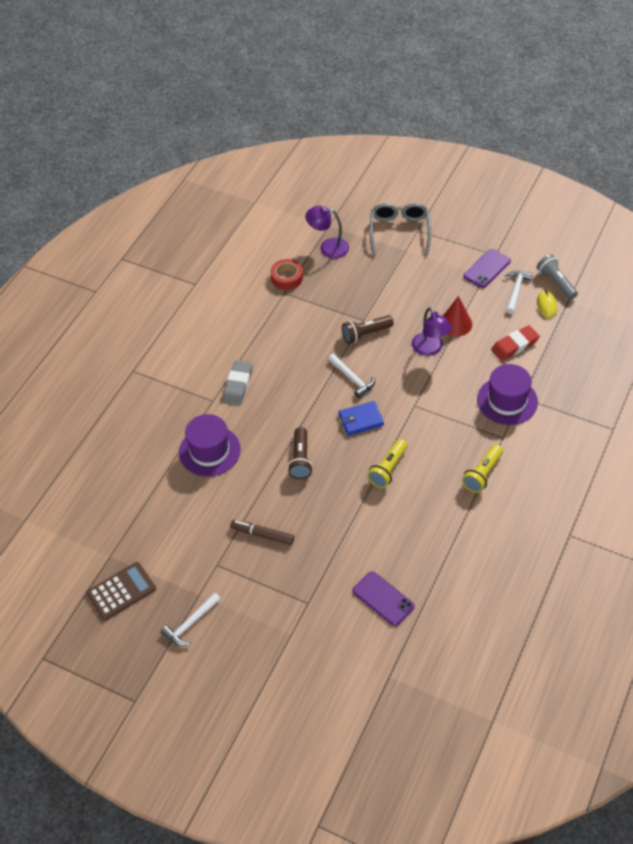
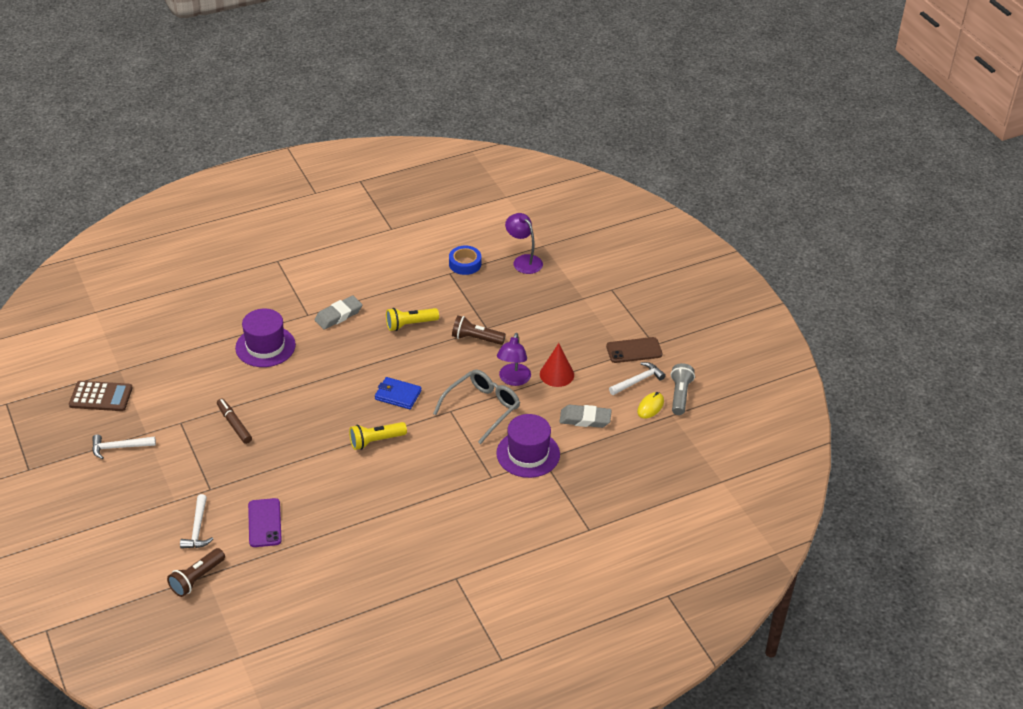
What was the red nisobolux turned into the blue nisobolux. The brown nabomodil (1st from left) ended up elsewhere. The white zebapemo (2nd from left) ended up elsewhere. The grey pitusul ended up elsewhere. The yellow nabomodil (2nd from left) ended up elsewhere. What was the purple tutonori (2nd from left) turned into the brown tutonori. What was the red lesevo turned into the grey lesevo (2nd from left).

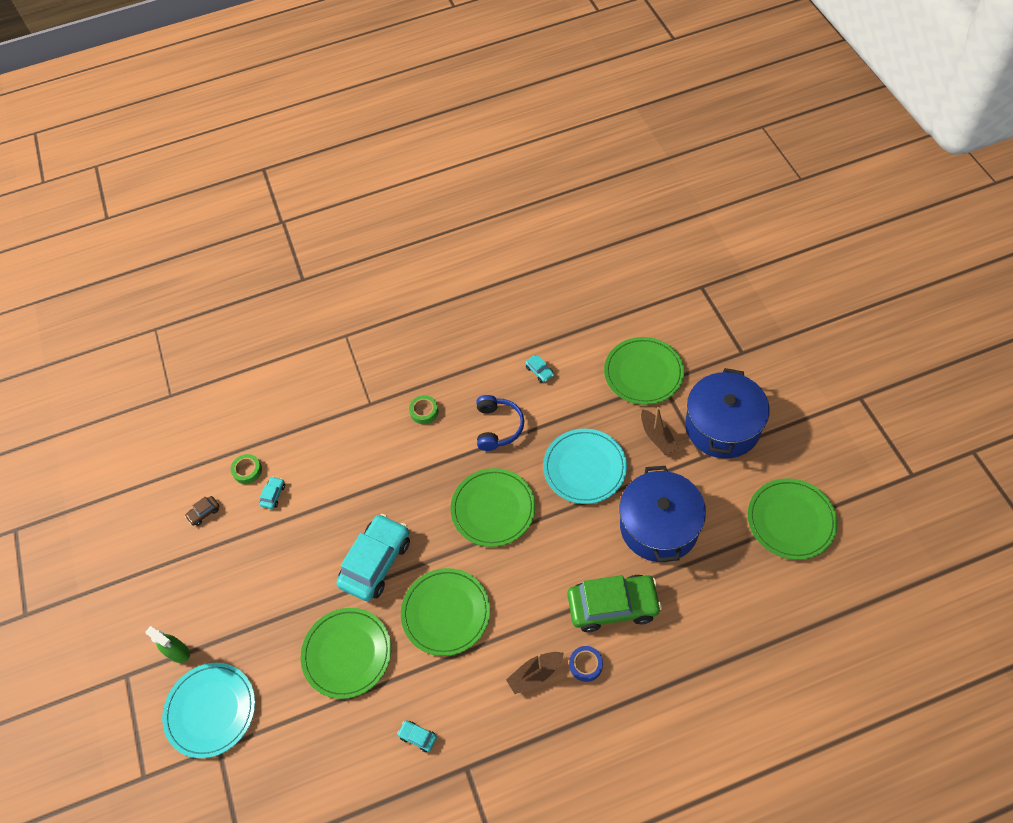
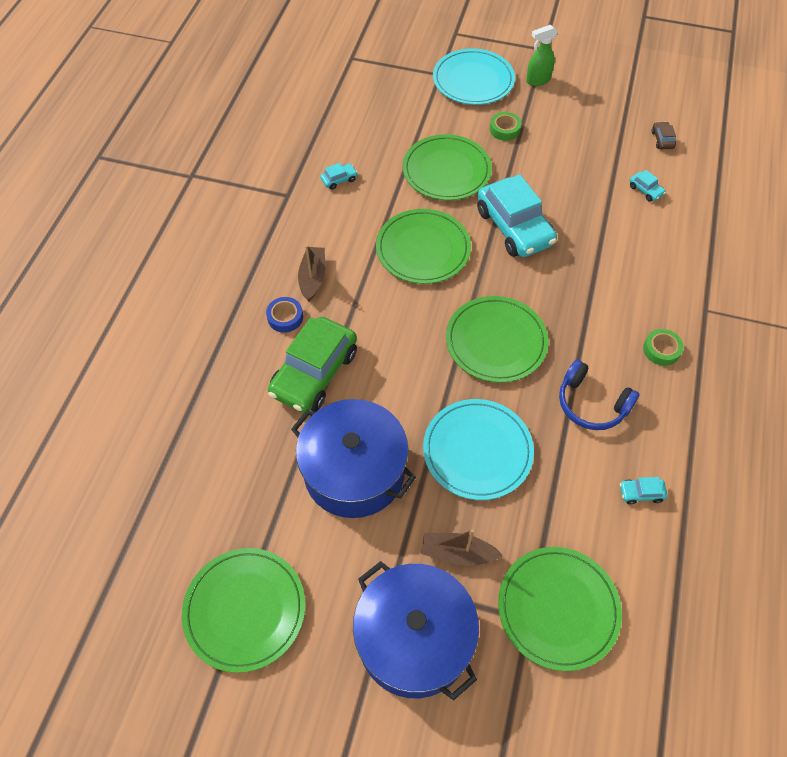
The green nisobolux (1st from left) ended up elsewhere.

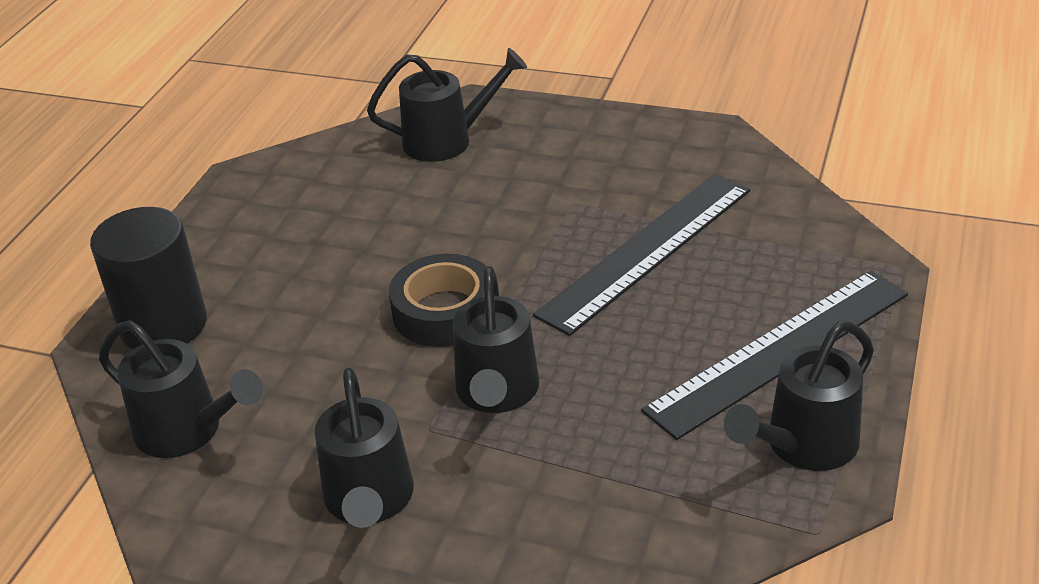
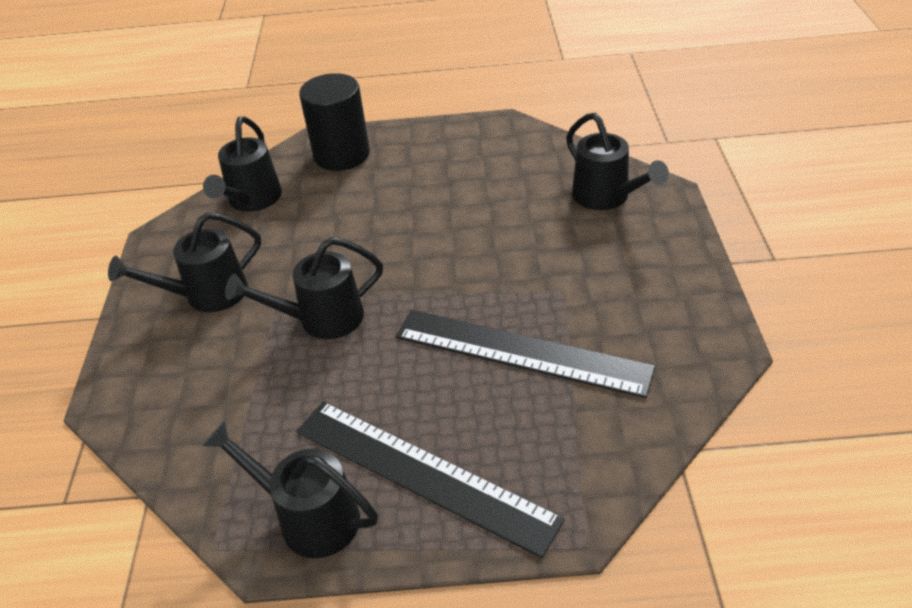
The second view lost the black nisobolux.

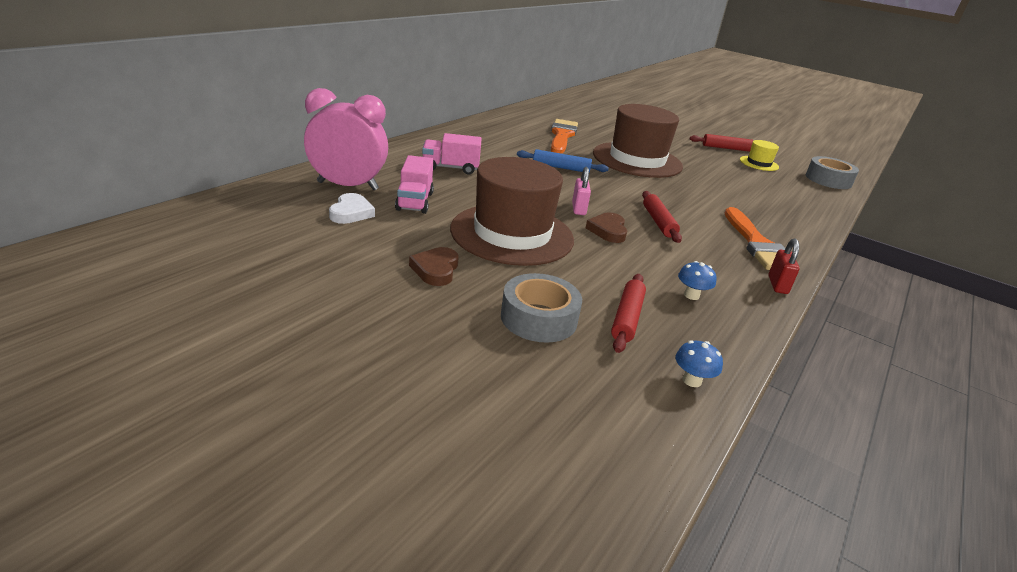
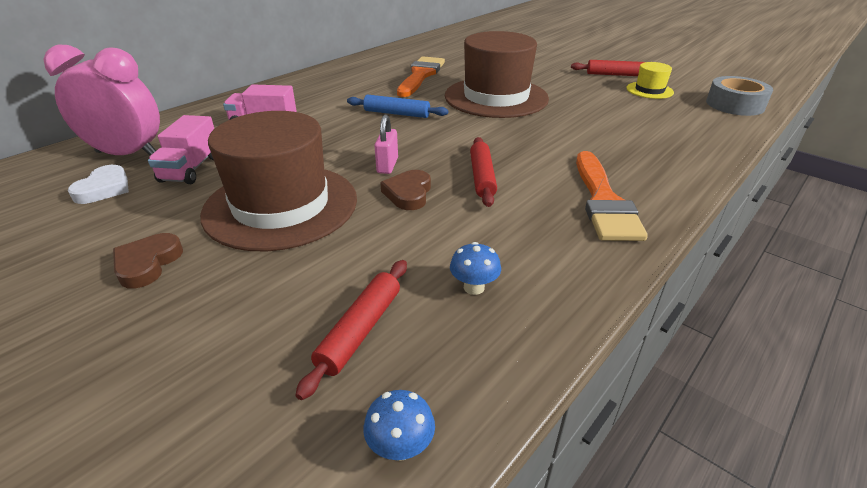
The second view lost the grey nisobolux (1st from left). The second view lost the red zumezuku.

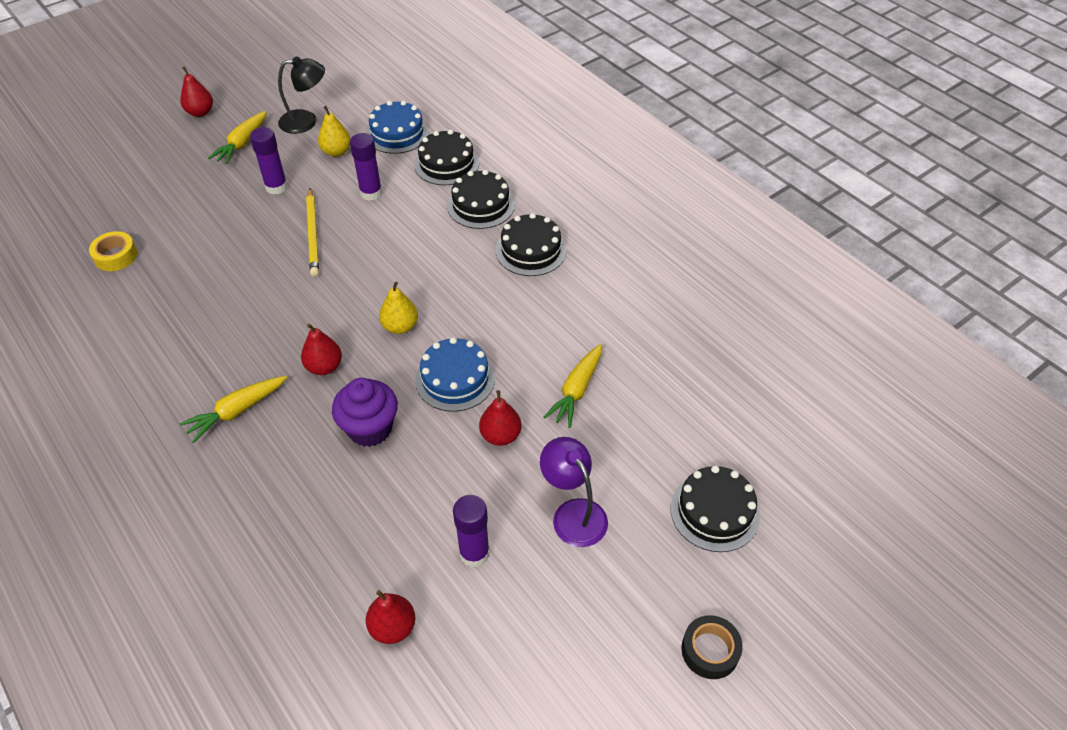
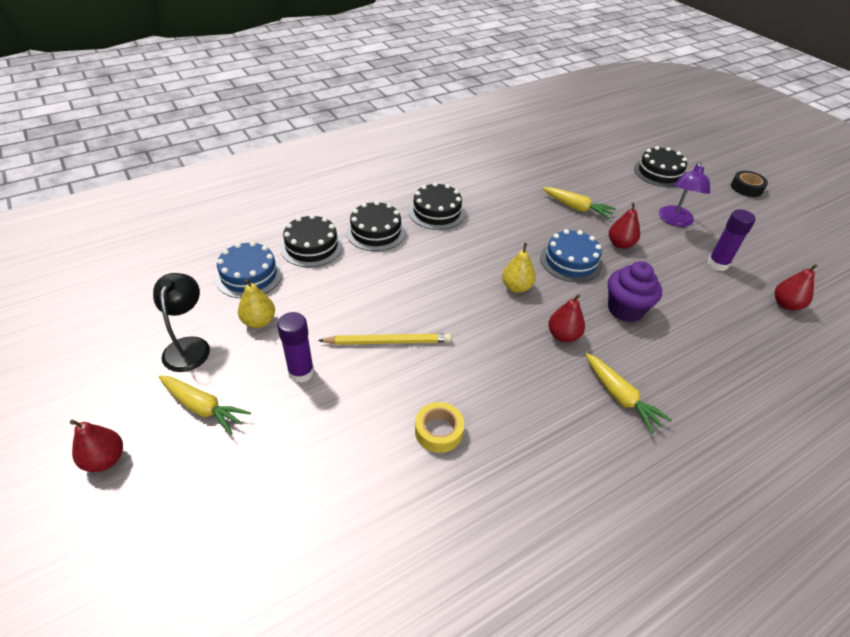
The yellow nisobolux ended up elsewhere. The second view lost the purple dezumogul (2nd from left). The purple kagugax ended up facing another way, 45 degrees counterclockwise from before.

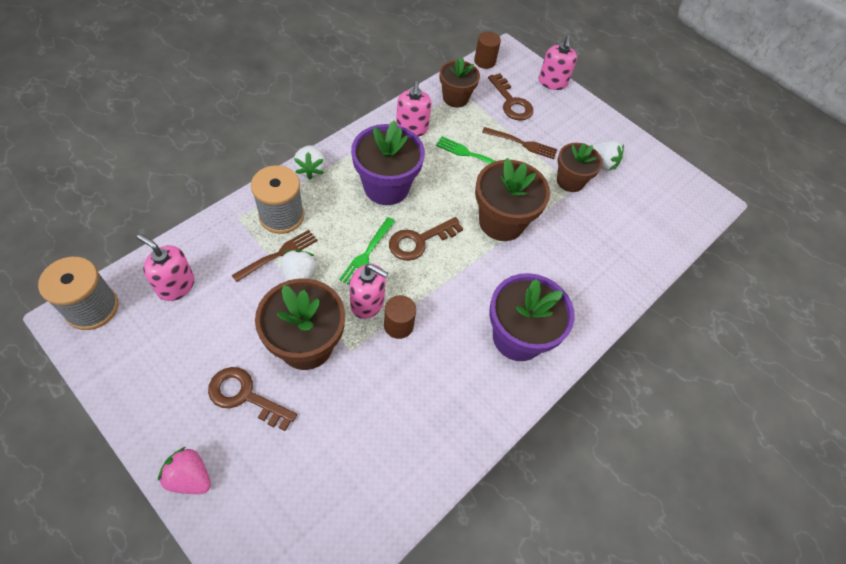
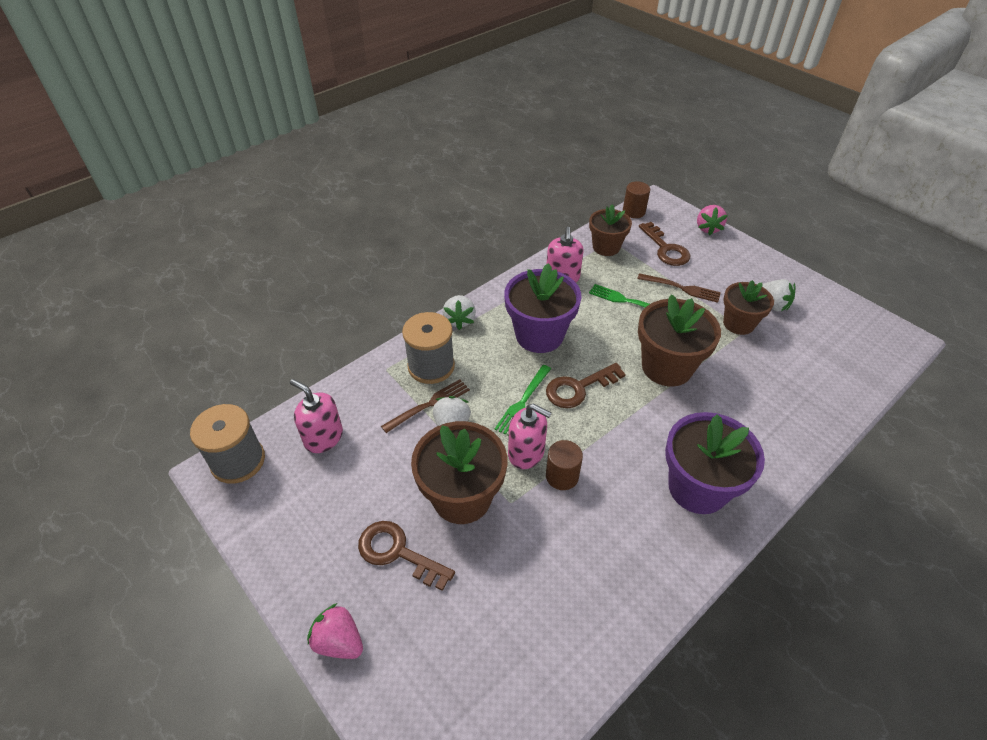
Where the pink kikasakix (4th from left) stood, the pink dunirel (2nd from left) came to stand.

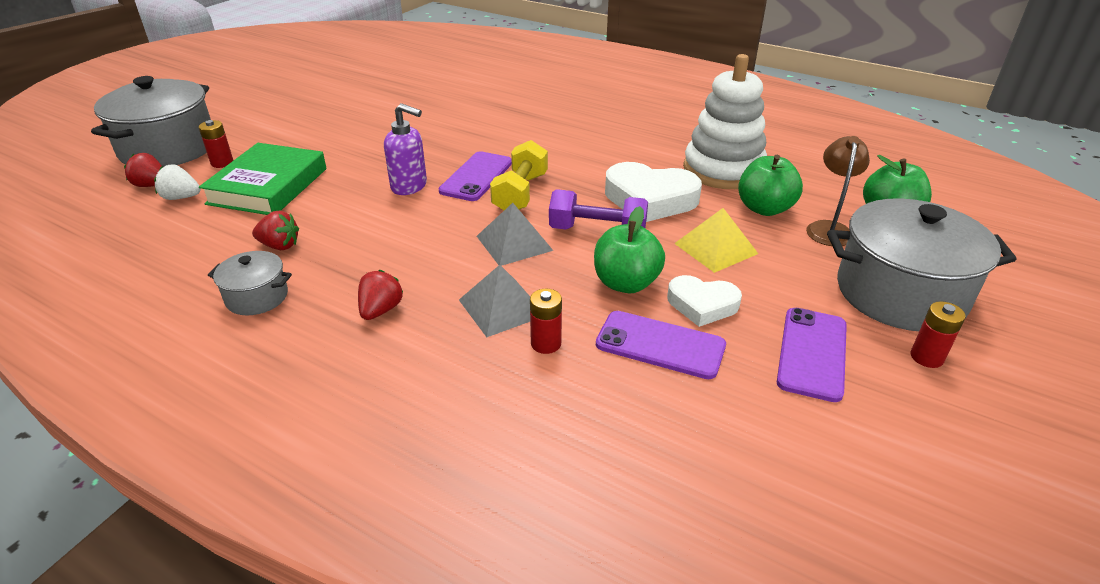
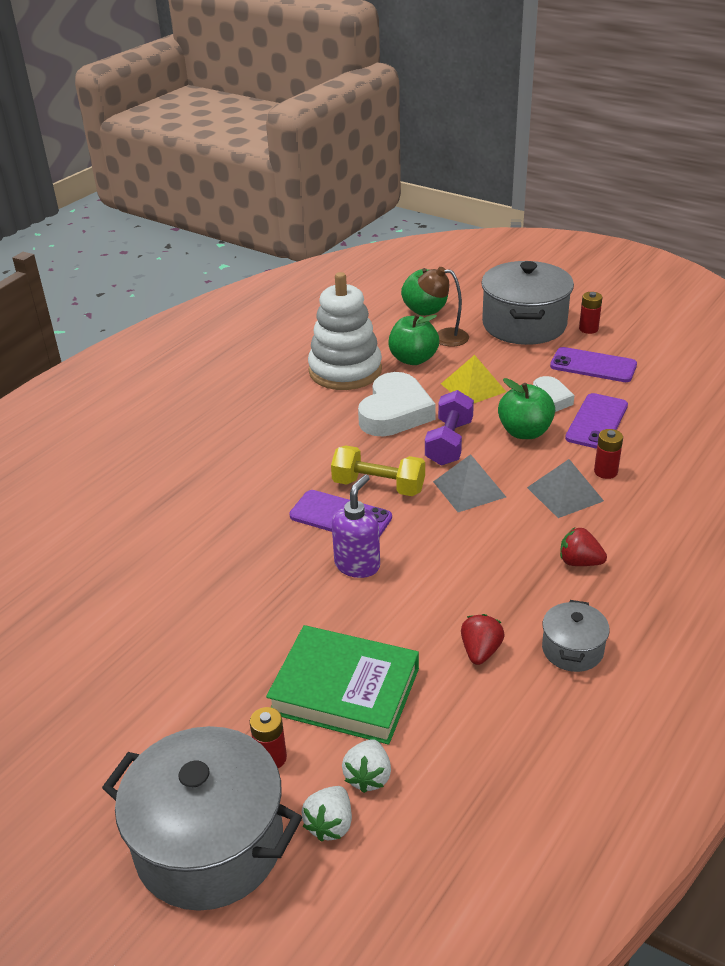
What was the red dunirel (1st from left) turned into the white dunirel (1st from left).

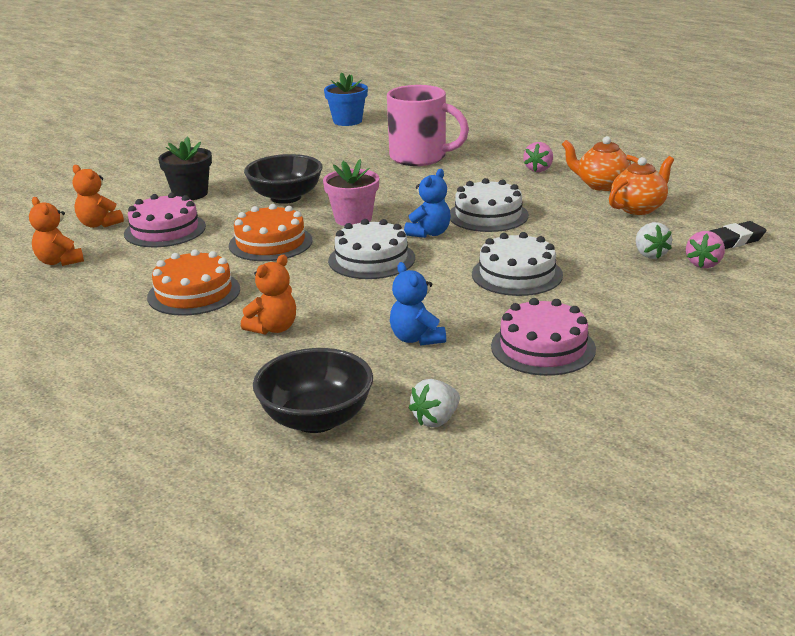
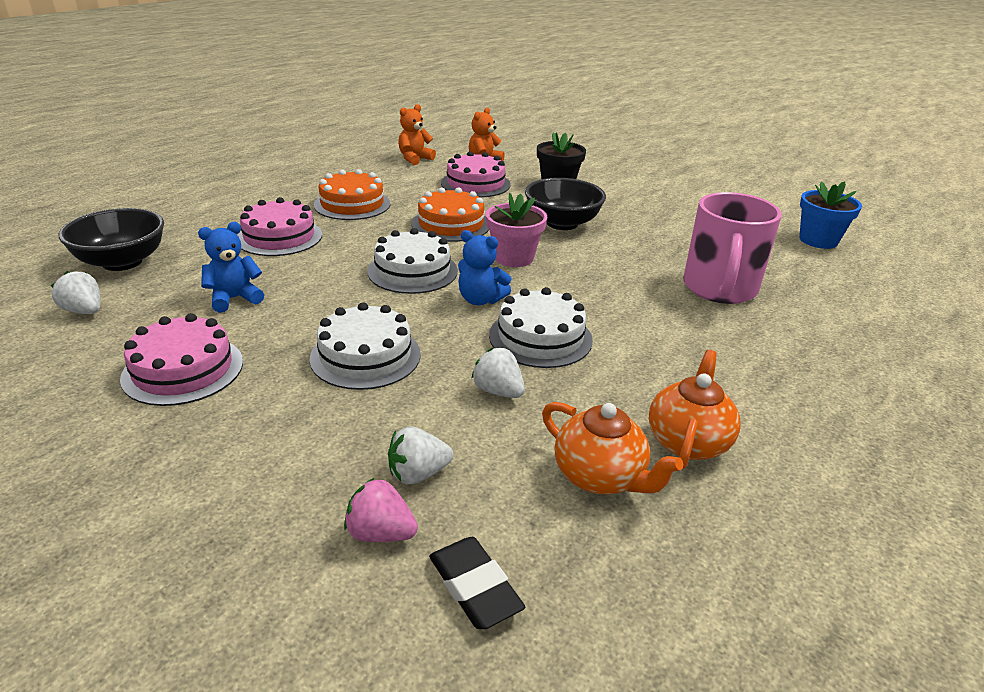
Where the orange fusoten (3rd from left) stood, the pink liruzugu (2nd from left) came to stand. The second view lost the pink dunirel (1st from left). The second view gained the white dunirel (3rd from left).

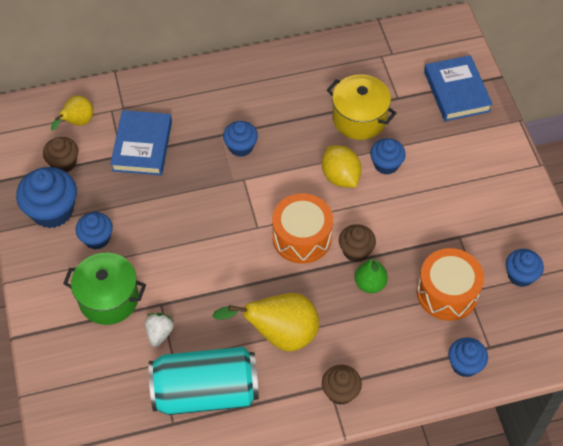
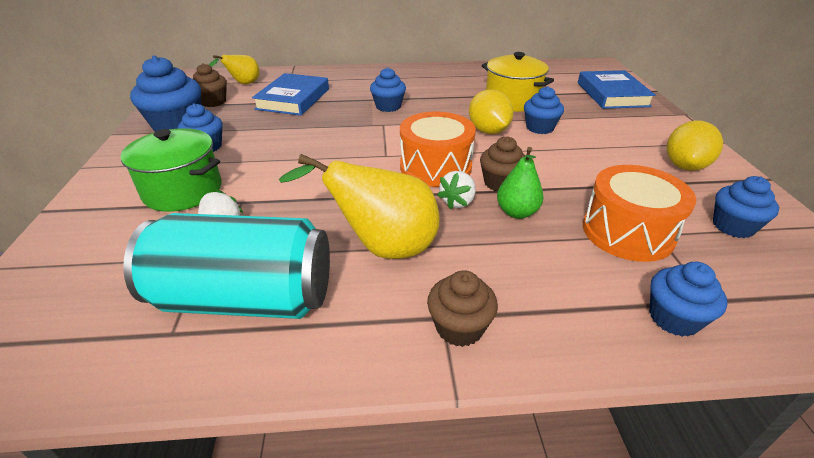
The second view gained the white dunirel (2nd from left). The second view gained the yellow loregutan (2nd from left).

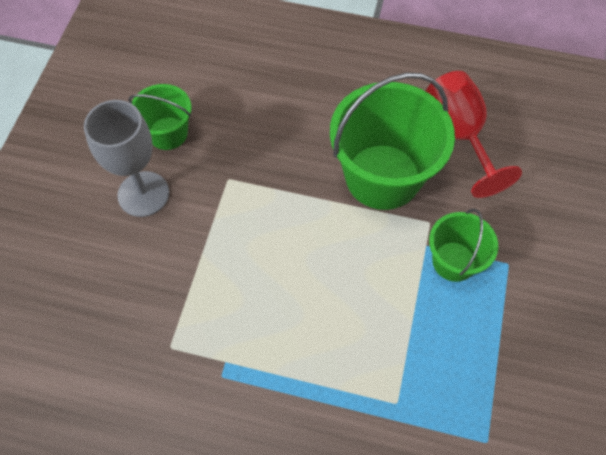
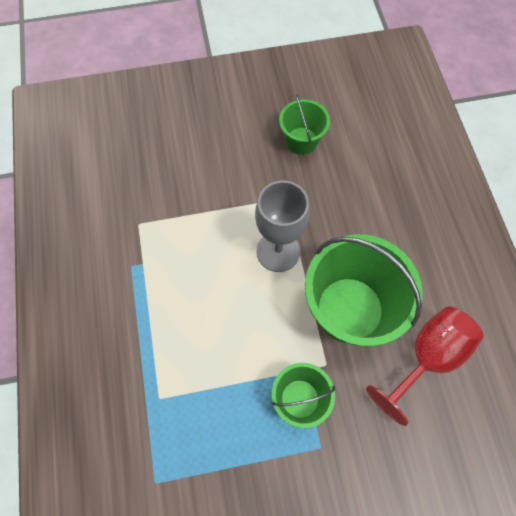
The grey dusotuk ended up elsewhere.

